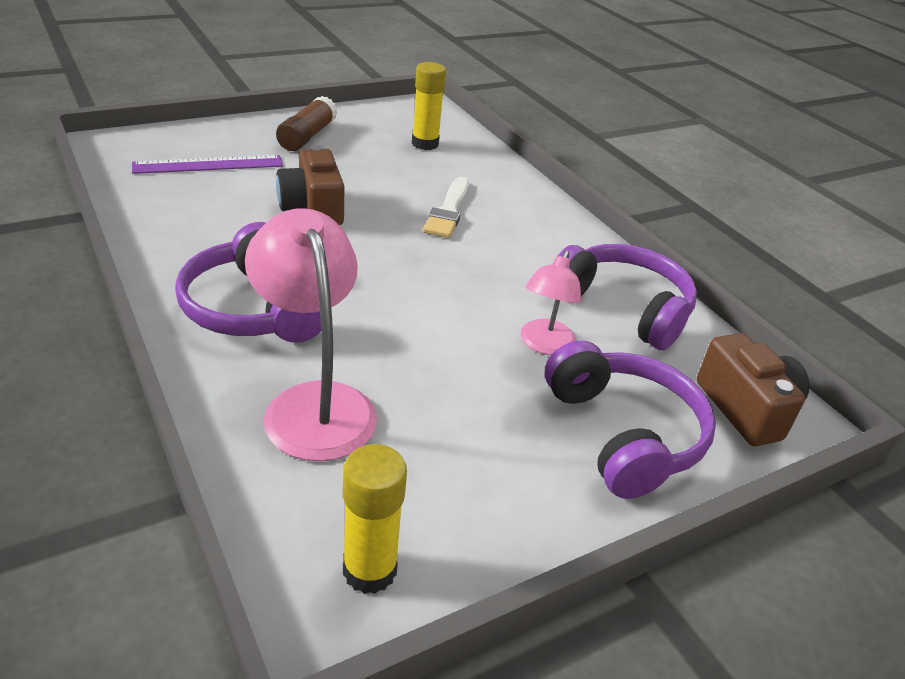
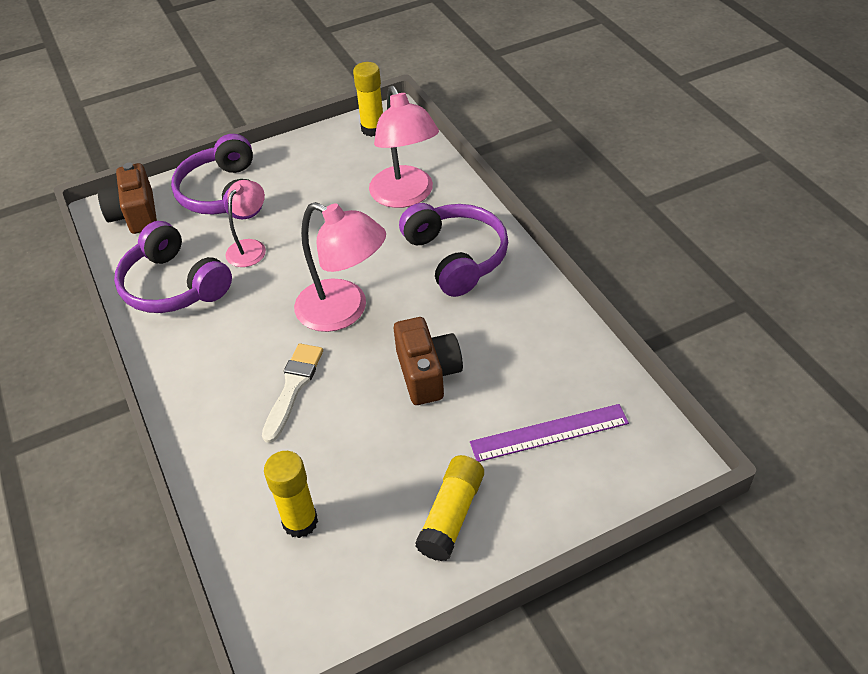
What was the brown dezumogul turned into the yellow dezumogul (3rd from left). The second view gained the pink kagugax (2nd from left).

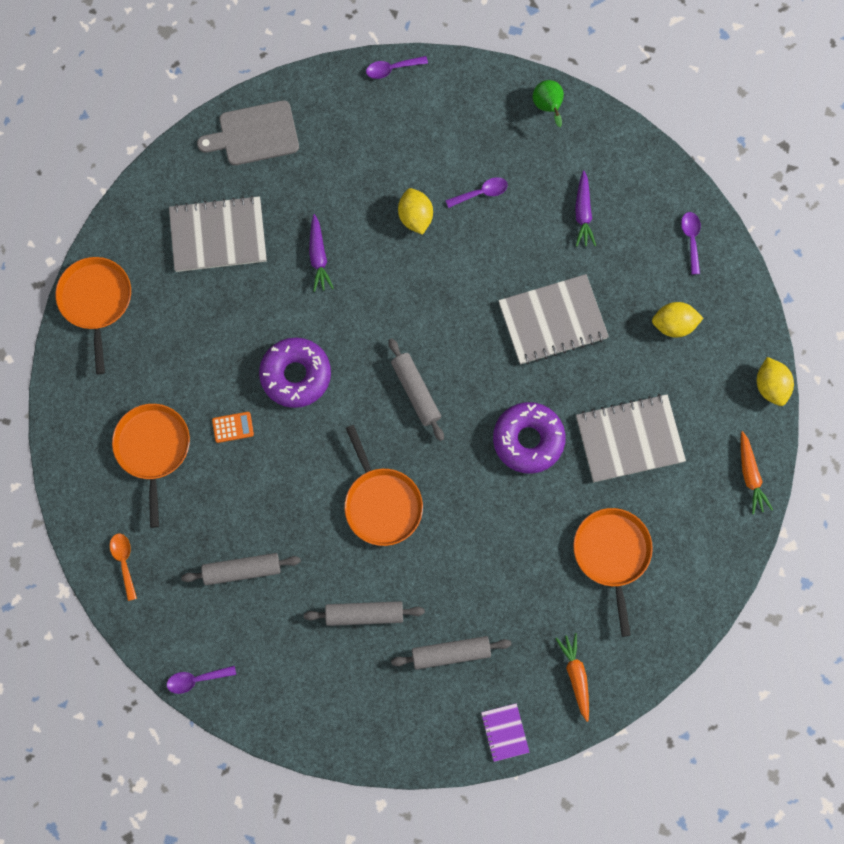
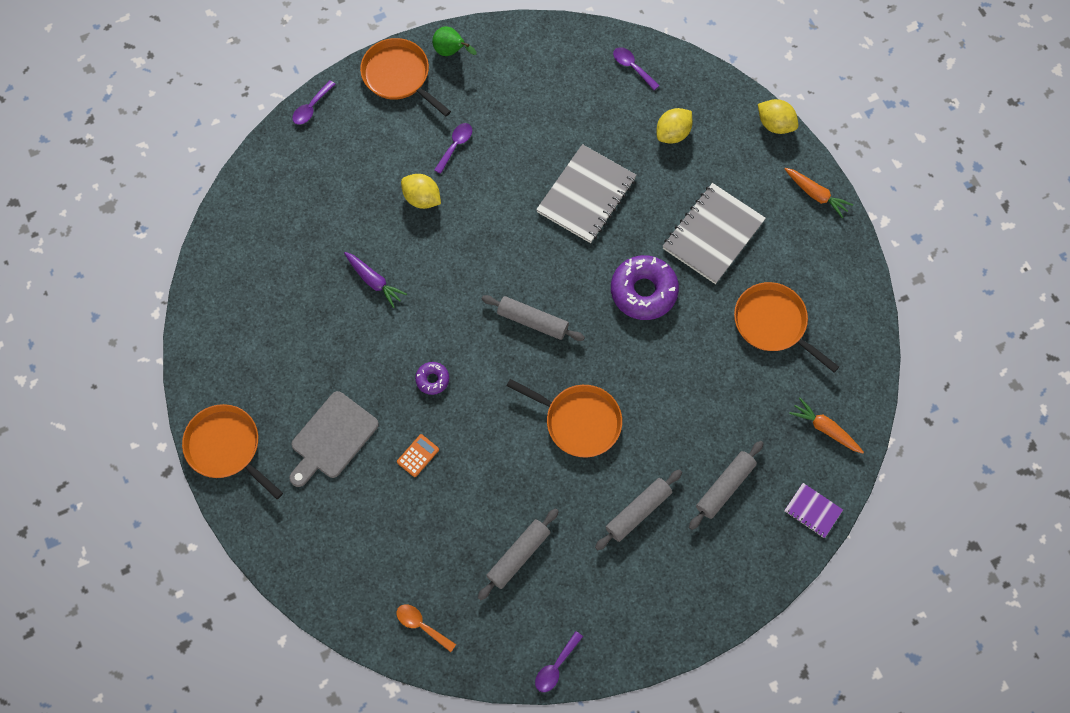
The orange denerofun (2nd from left) ended up elsewhere. The second view lost the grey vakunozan (1st from left). The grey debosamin ended up elsewhere. The size of the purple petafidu (1st from left) changed by a factor of 0.49. The second view lost the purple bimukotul (2nd from left).

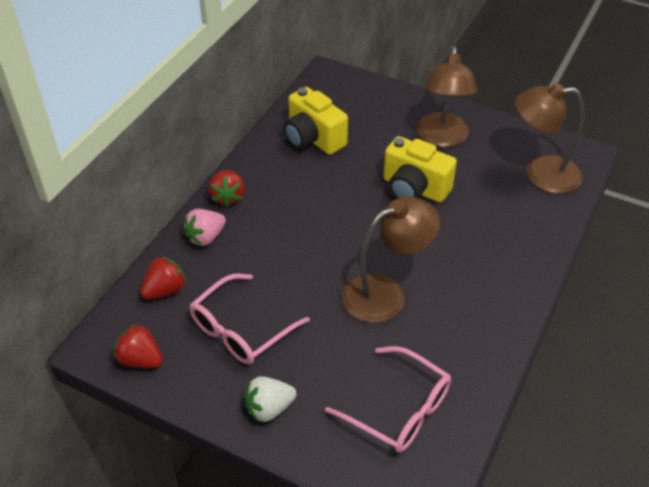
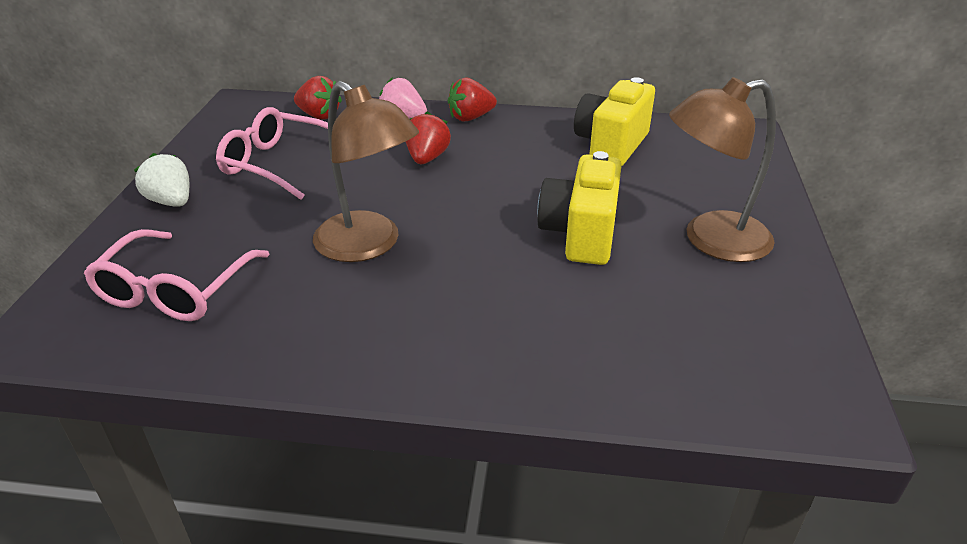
The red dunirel (1st from left in the first image) ended up elsewhere. The second view lost the brown kagugax (3rd from left).

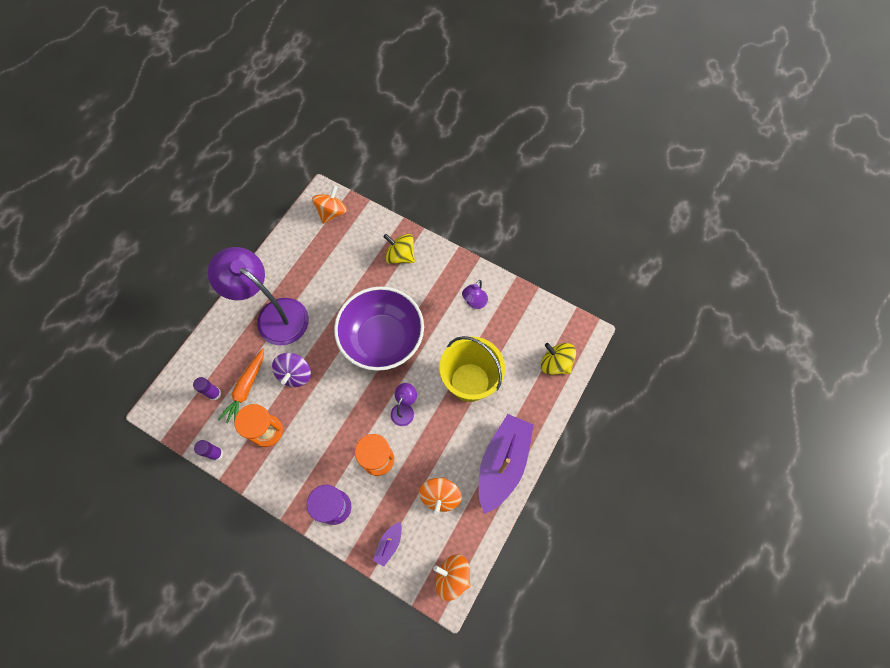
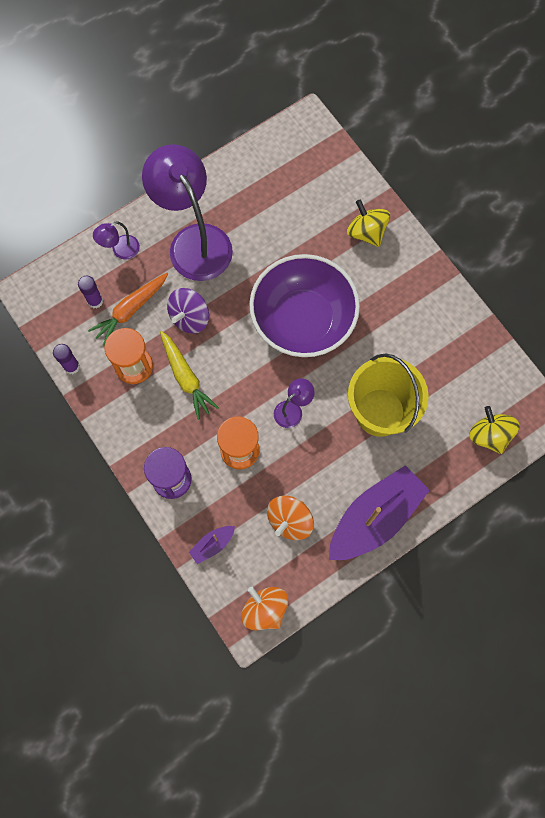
The second view lost the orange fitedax (1st from left). The purple kagugax (3rd from left in the first image) ended up elsewhere. The second view gained the yellow bimukotul.

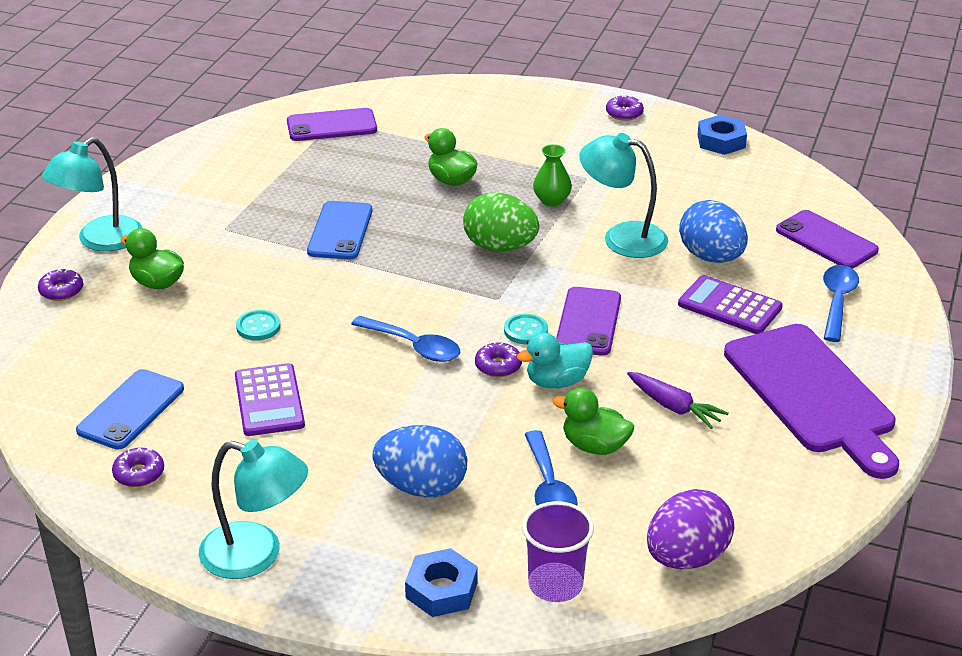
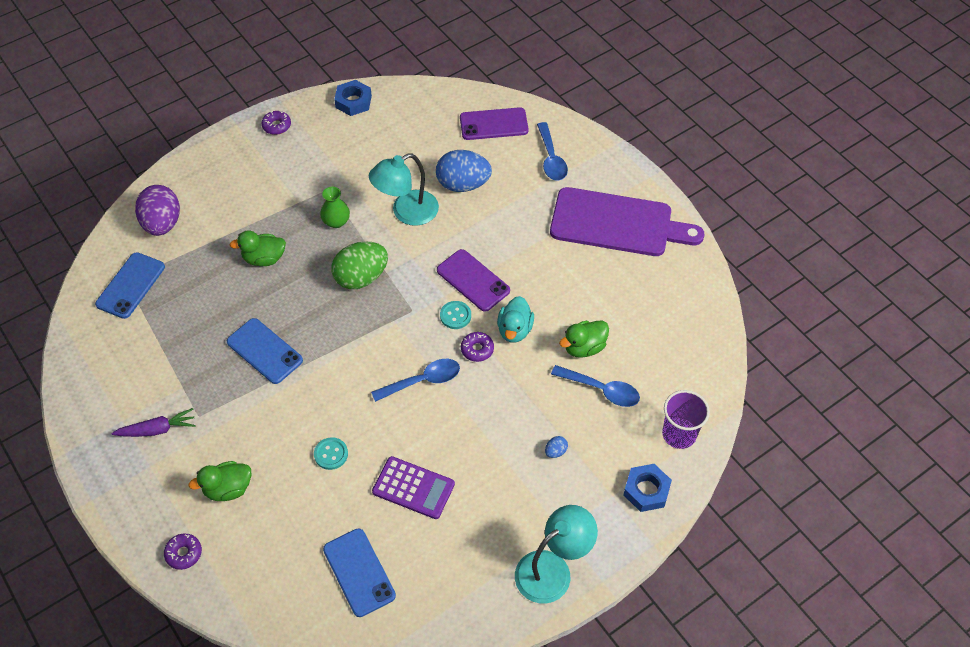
The second view lost the turquoise kagugax (1st from left). The second view lost the purple petafidu (2nd from left). What was the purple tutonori (1st from left) turned into the blue tutonori (1st from left). The size of the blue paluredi (1st from left in the first image) changed by a factor of 0.40. The purple bimukotul ended up elsewhere. The purple paluredi ended up elsewhere. The second view lost the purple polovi (2nd from left). The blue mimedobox (3rd from left in the first image) ended up facing another way, 150 degrees counterclockwise from before.

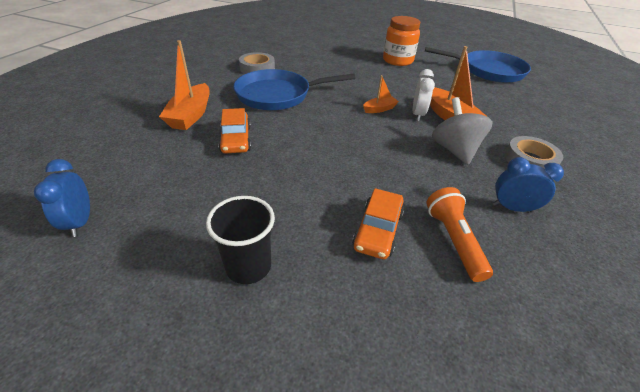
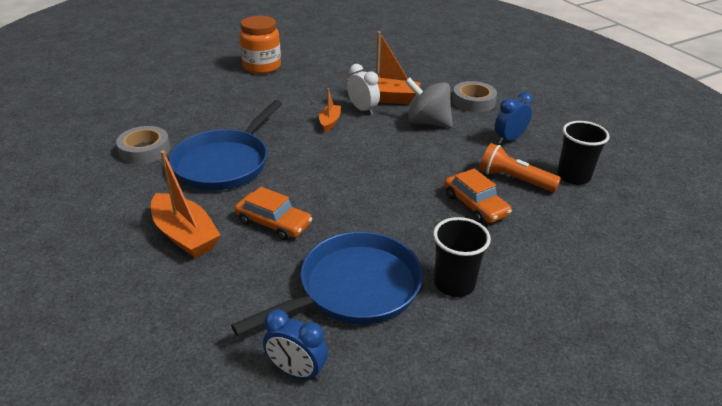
The blue denerofun (2nd from left) ended up elsewhere. The second view gained the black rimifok (2nd from left).

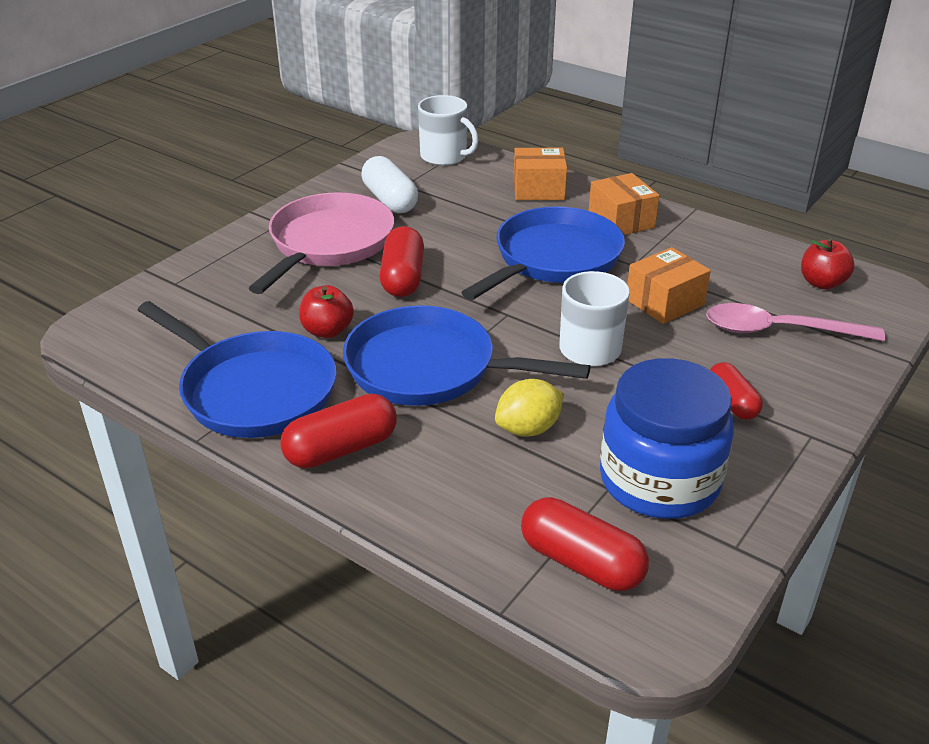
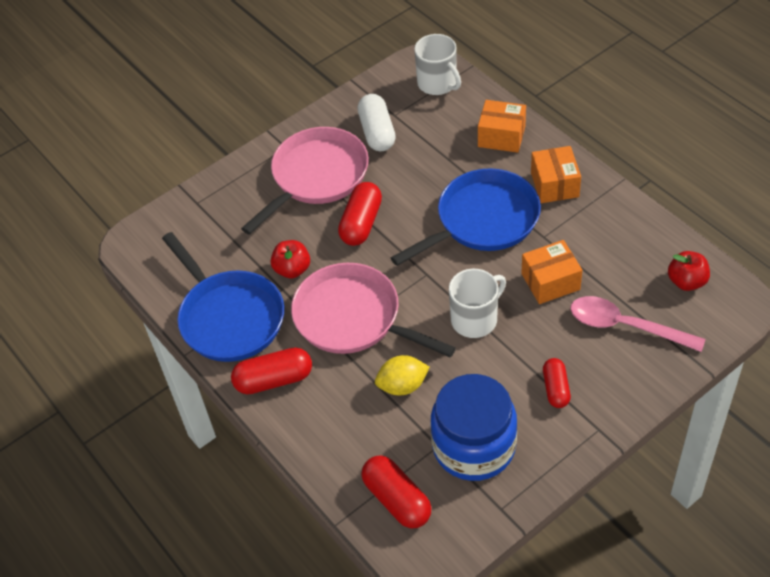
What was the blue denerofun (2nd from left) turned into the pink denerofun (2nd from left).

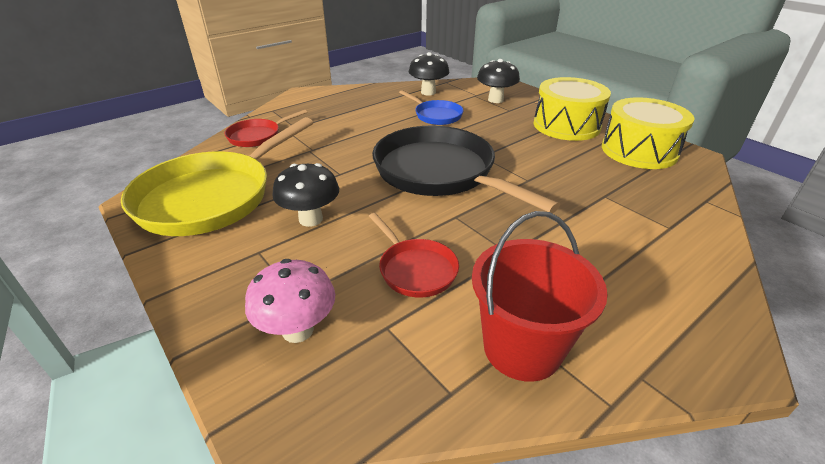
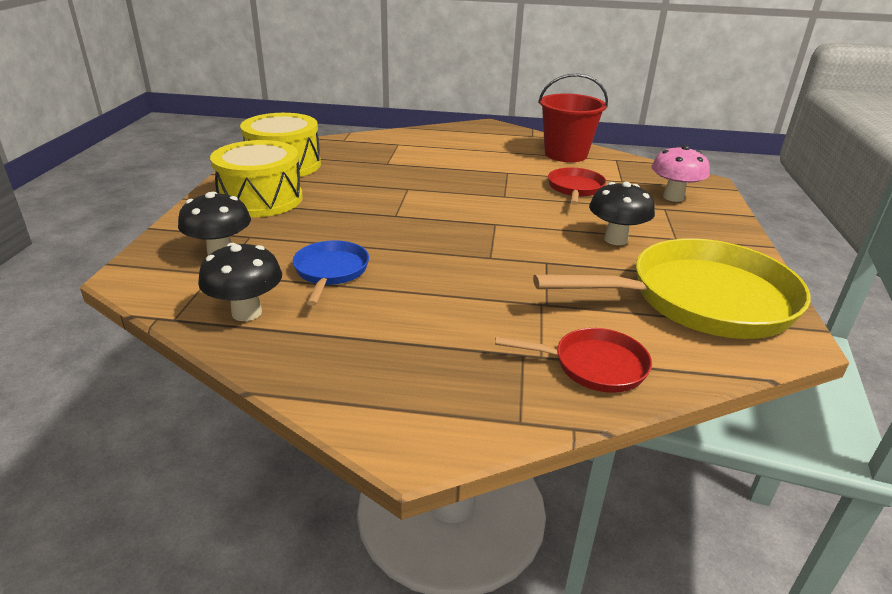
The second view lost the black denerofun.

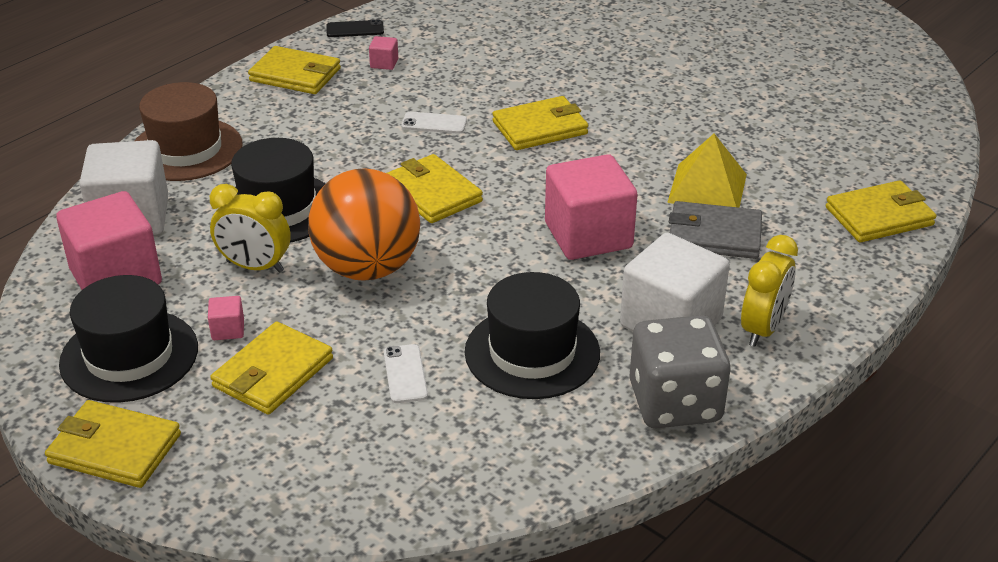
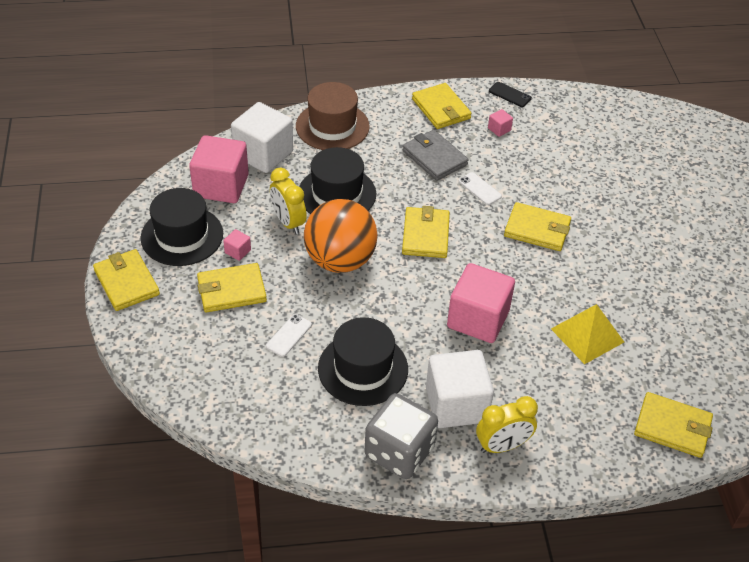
The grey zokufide ended up elsewhere.

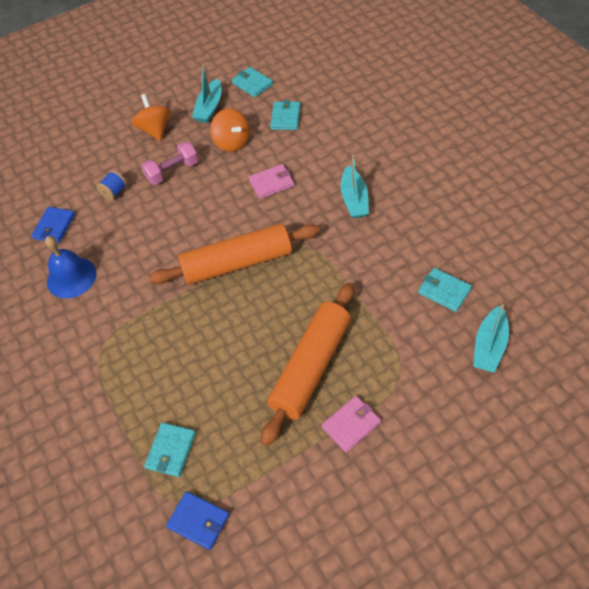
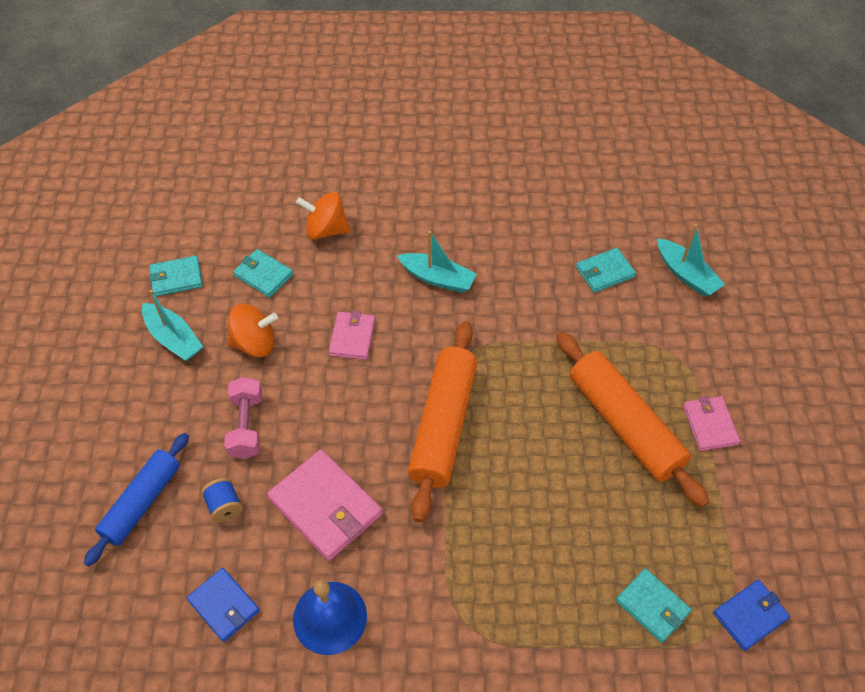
The orange fitedax (1st from left in the first image) ended up elsewhere. The second view gained the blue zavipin. The second view gained the pink zokufide (1st from left).

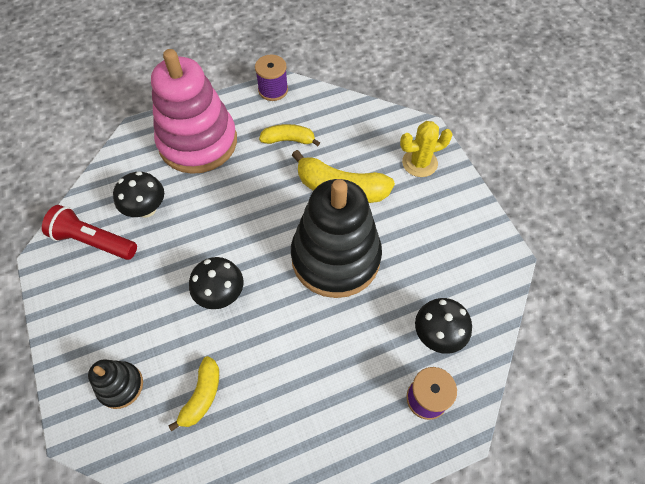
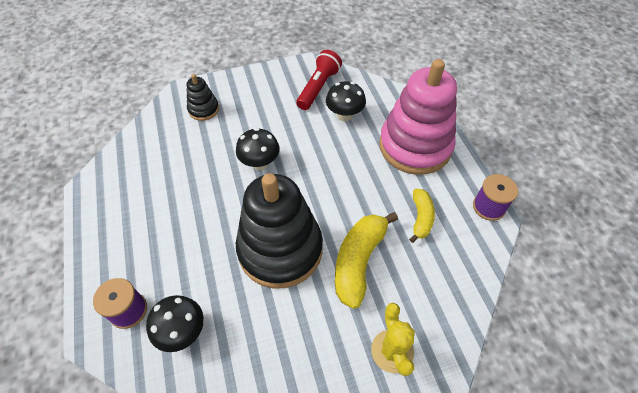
The second view lost the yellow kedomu (1st from left).

